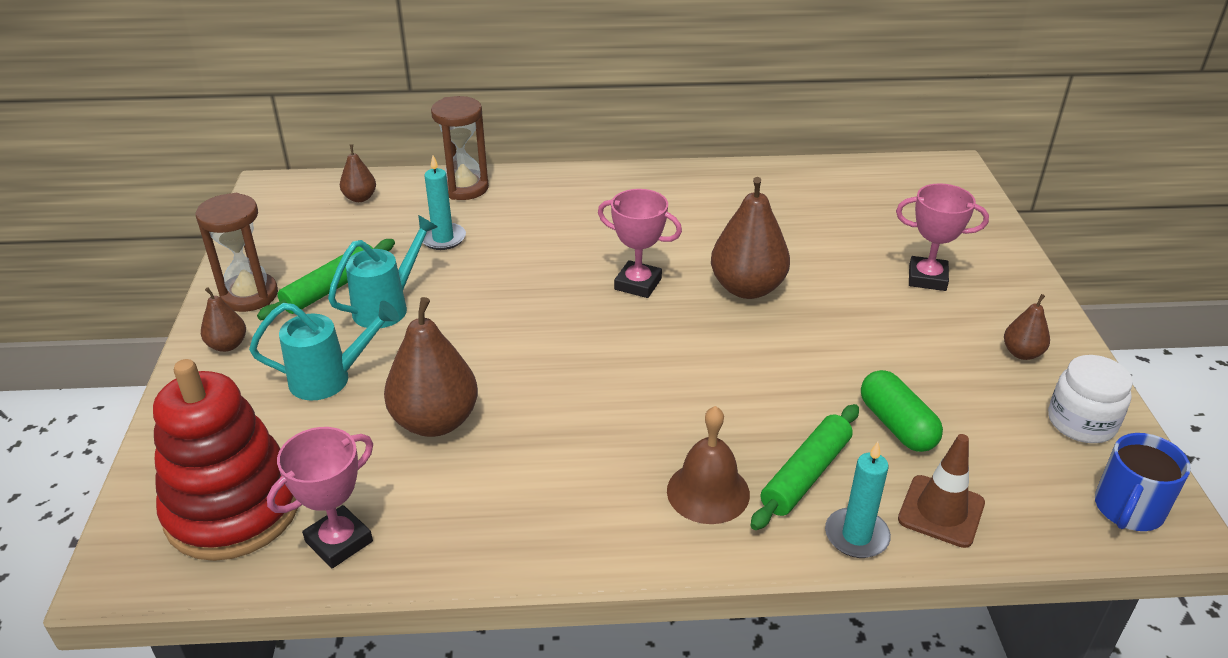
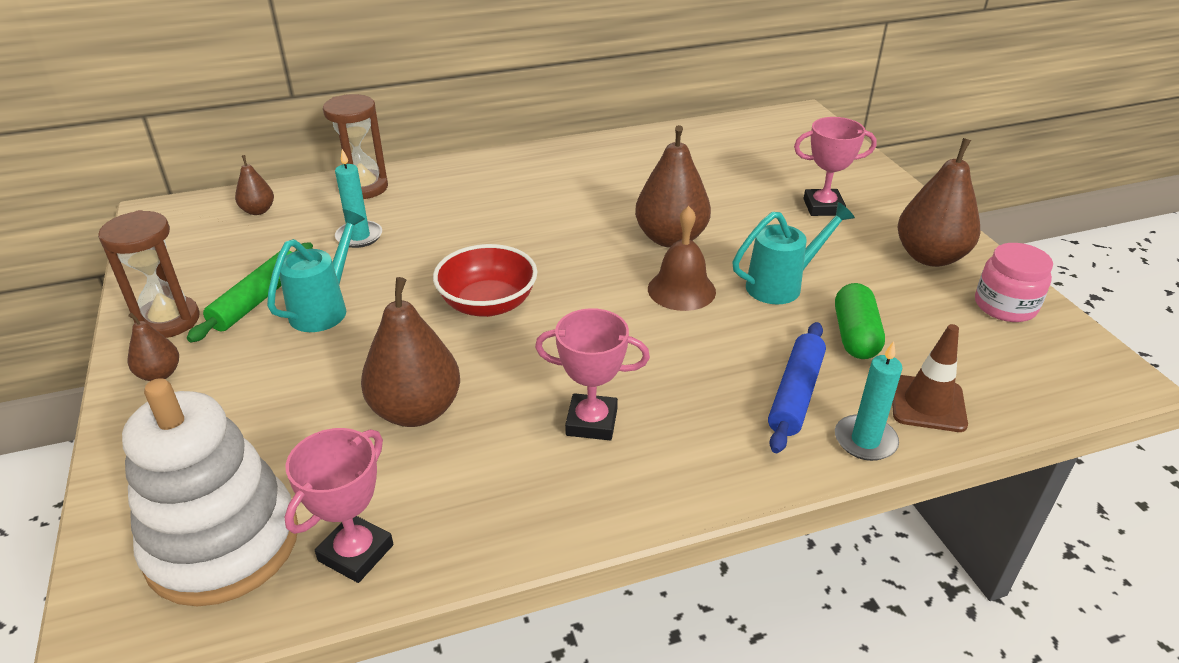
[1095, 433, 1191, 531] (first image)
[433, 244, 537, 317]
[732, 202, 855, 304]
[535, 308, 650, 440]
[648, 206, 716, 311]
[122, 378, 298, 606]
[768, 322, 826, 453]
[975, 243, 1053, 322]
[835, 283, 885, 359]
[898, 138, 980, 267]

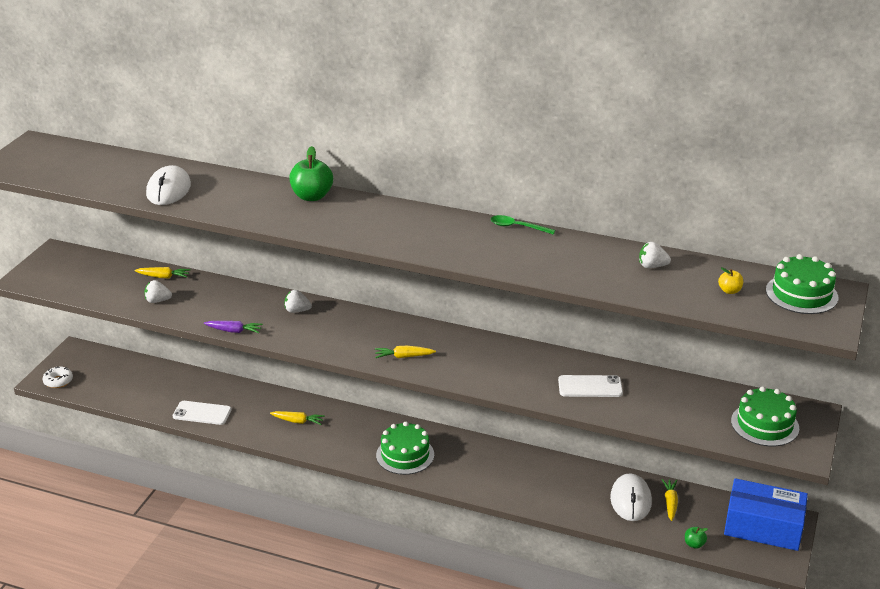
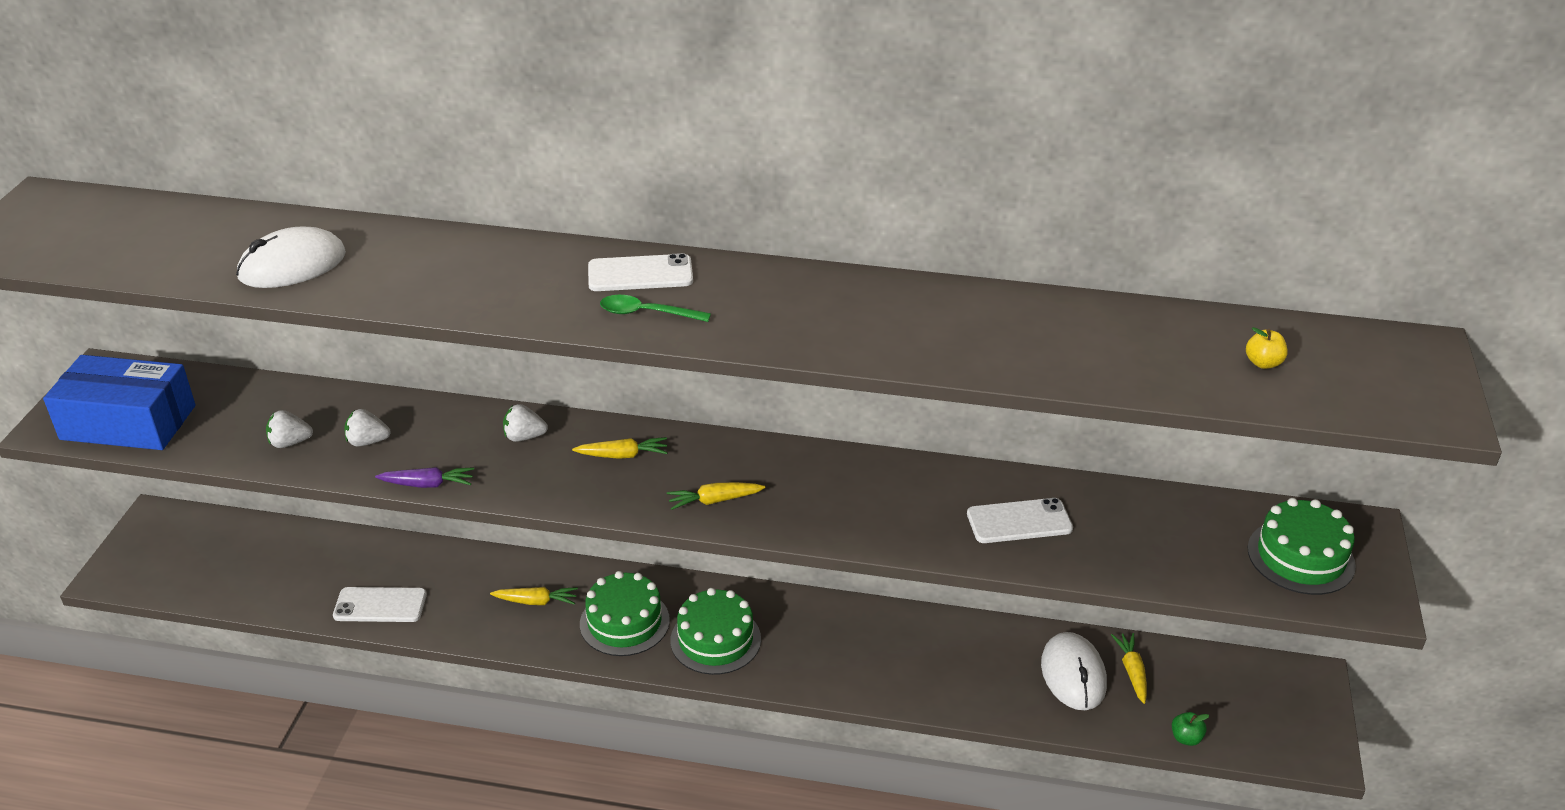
[43, 367, 73, 388] (first image)
[289, 146, 333, 201] (first image)
[588, 253, 693, 291]
[572, 437, 668, 459]
[600, 295, 711, 322]
[344, 409, 391, 447]
[43, 355, 195, 450]
[580, 571, 670, 656]
[236, 227, 346, 288]

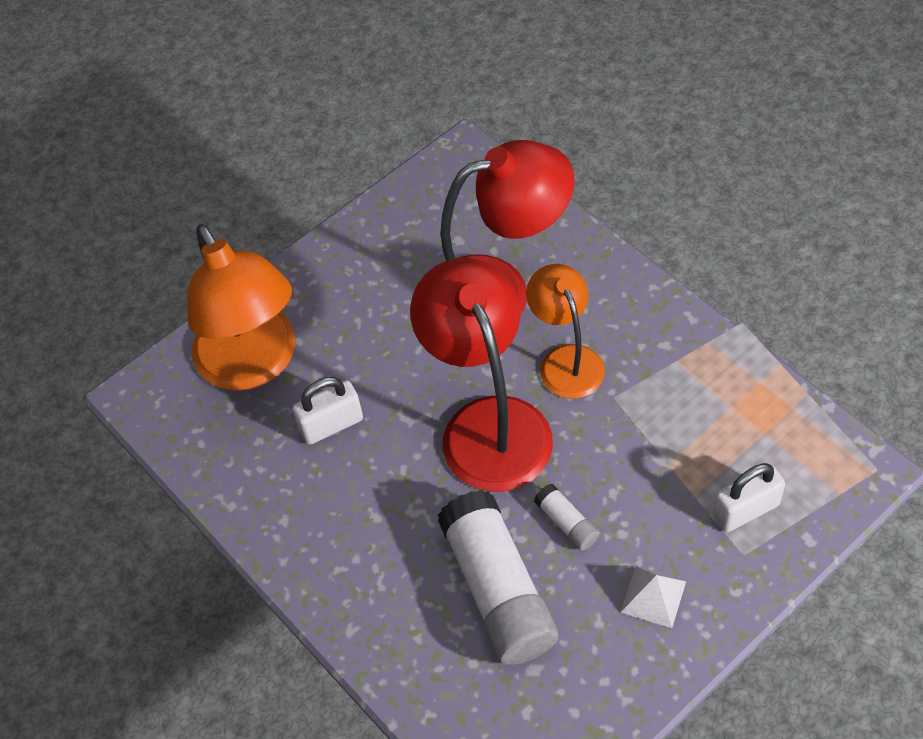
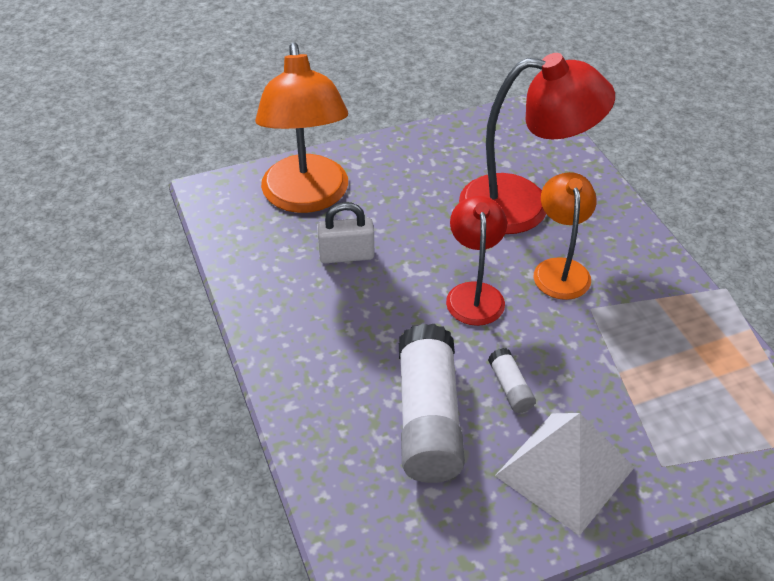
[712, 463, 785, 532] (first image)
[446, 196, 507, 326]
[495, 413, 635, 536]

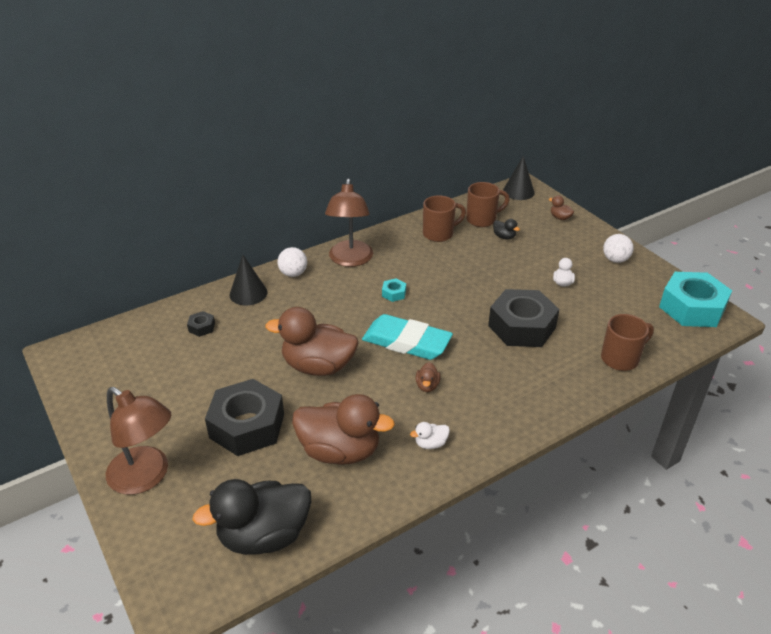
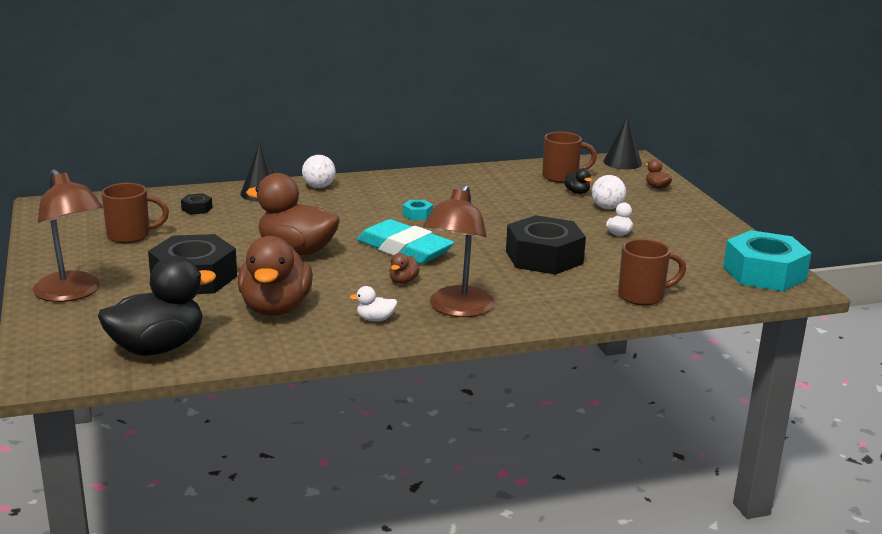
[423, 185, 494, 317]
[101, 183, 169, 243]
[592, 175, 626, 209]
[98, 256, 216, 356]
[238, 236, 313, 316]

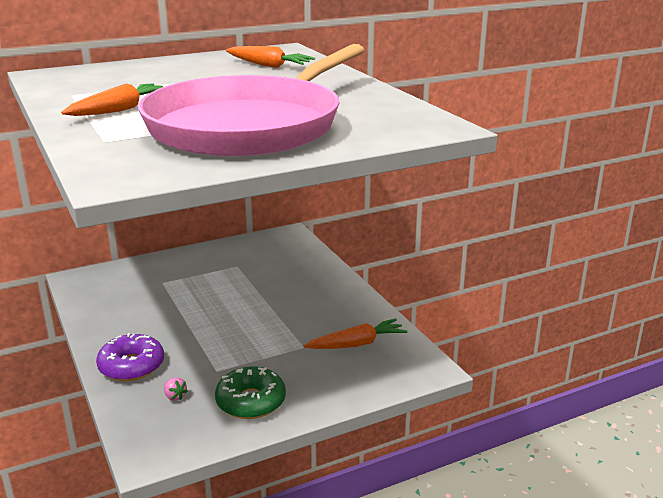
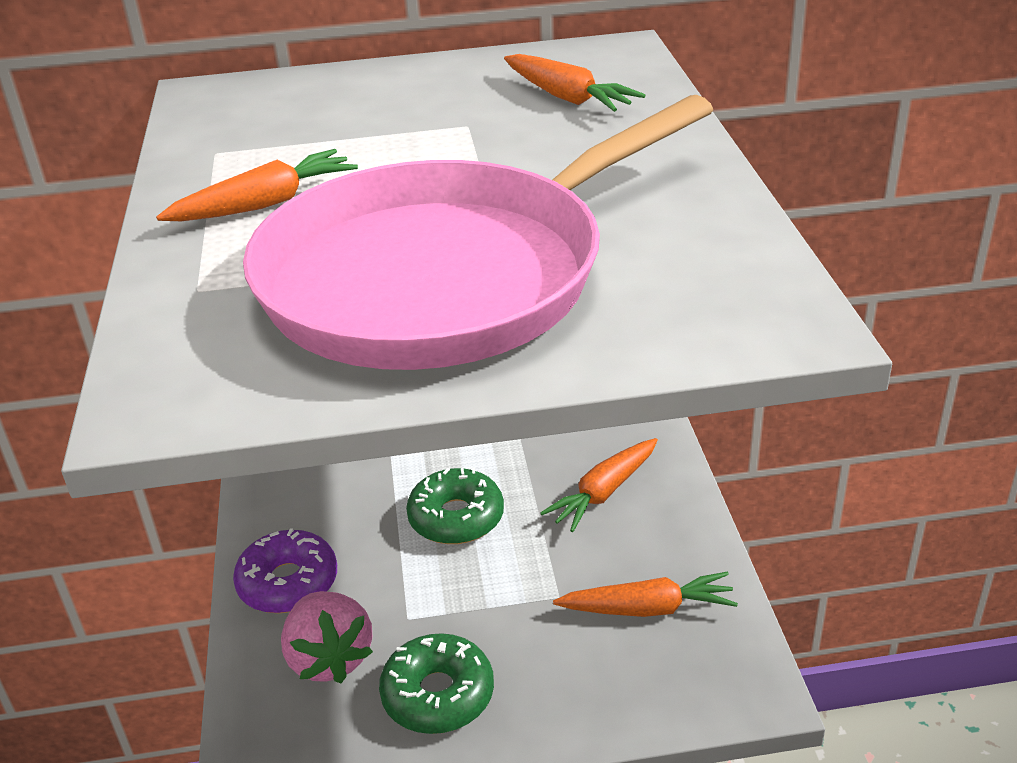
[406, 468, 504, 544]
[540, 438, 658, 532]
[281, 591, 373, 683]

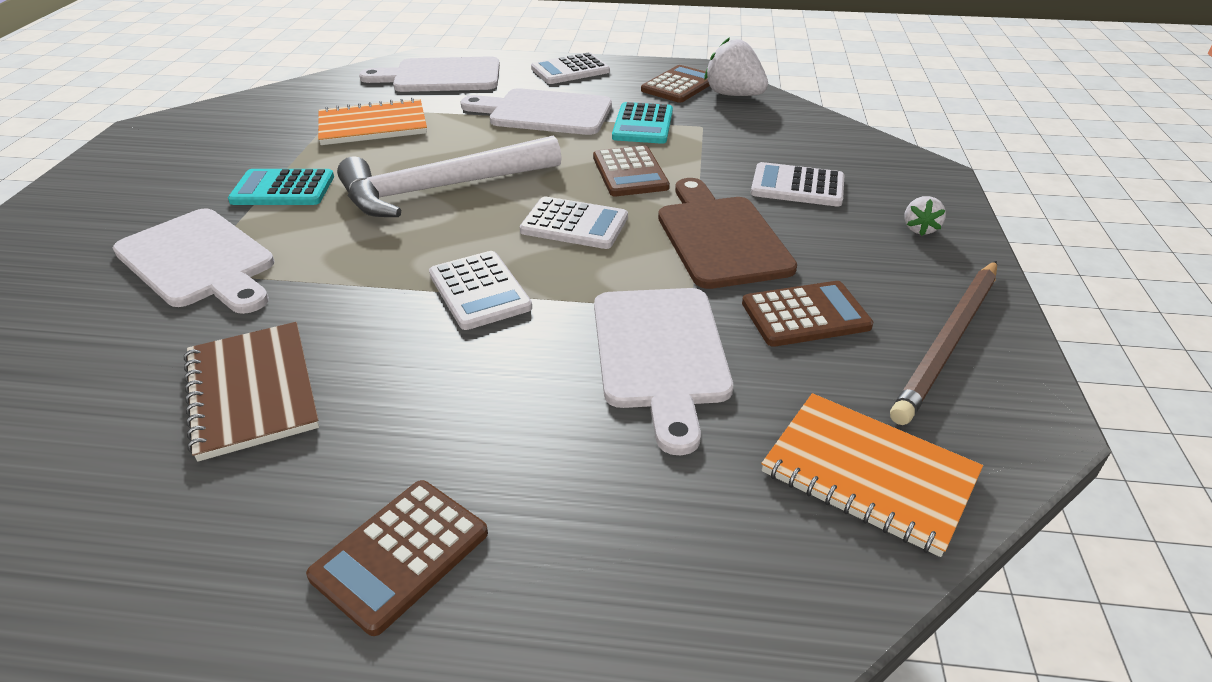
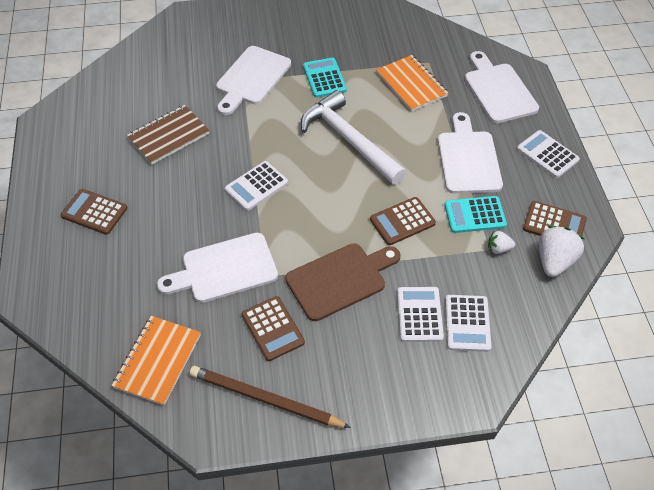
[445, 295, 492, 352]
[488, 231, 515, 254]

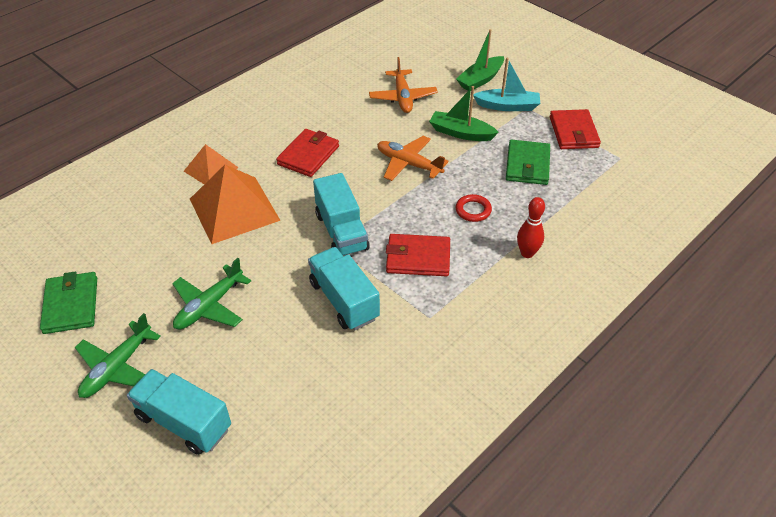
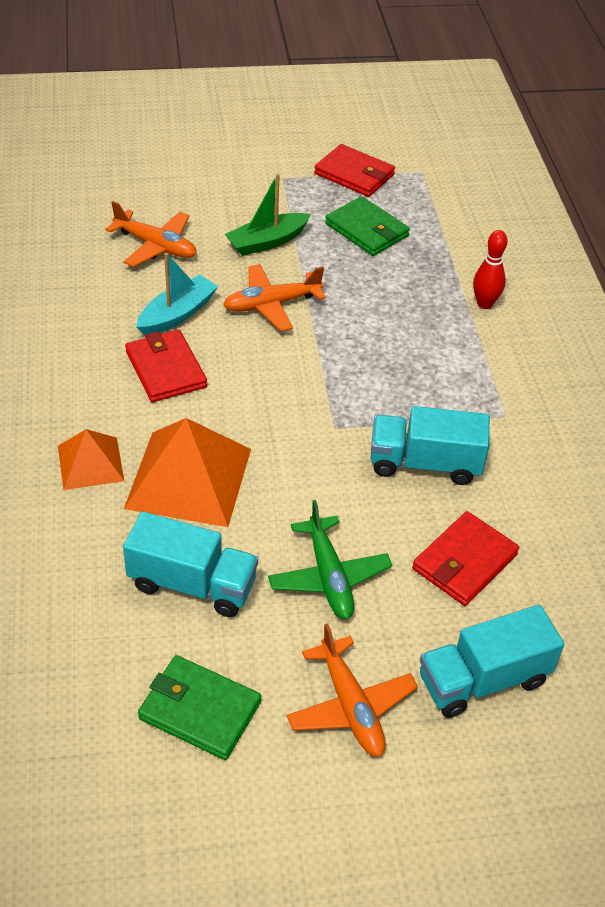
[456, 29, 504, 91] (first image)
[456, 194, 492, 222] (first image)
[123, 511, 258, 617]
[412, 511, 519, 606]
[136, 253, 218, 335]
[287, 623, 418, 757]

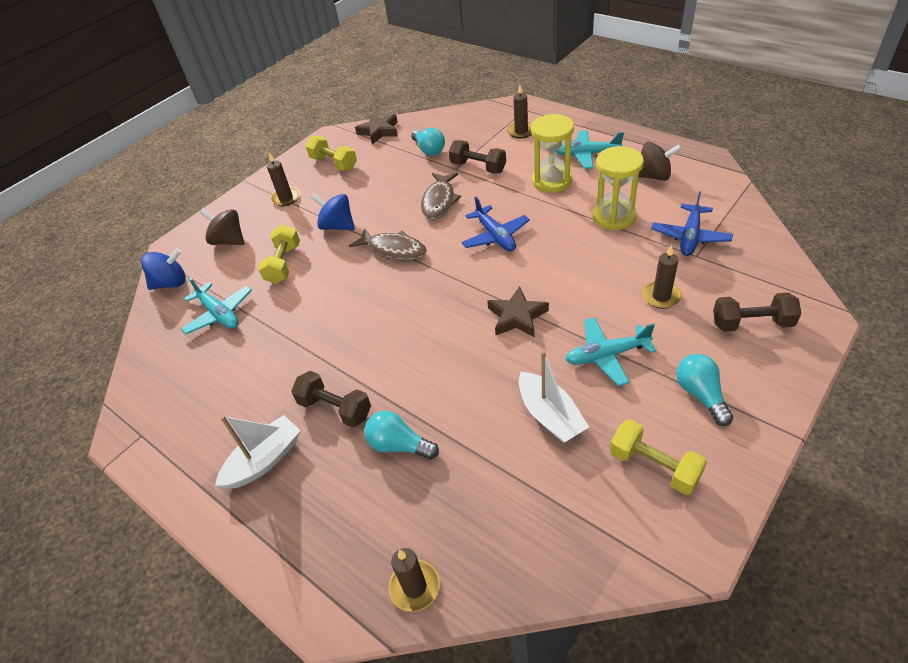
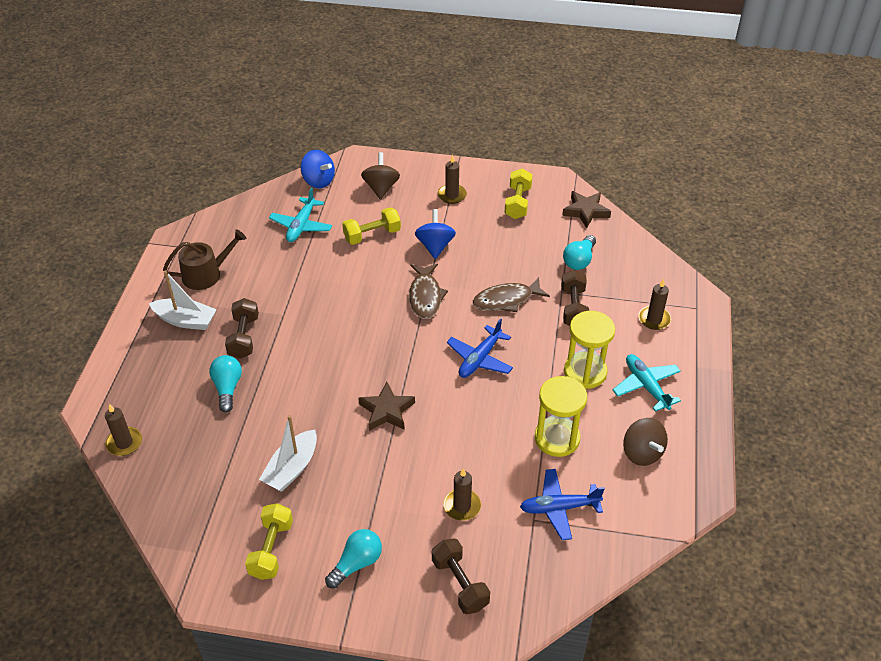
[565, 317, 656, 386] (first image)
[163, 229, 246, 290]

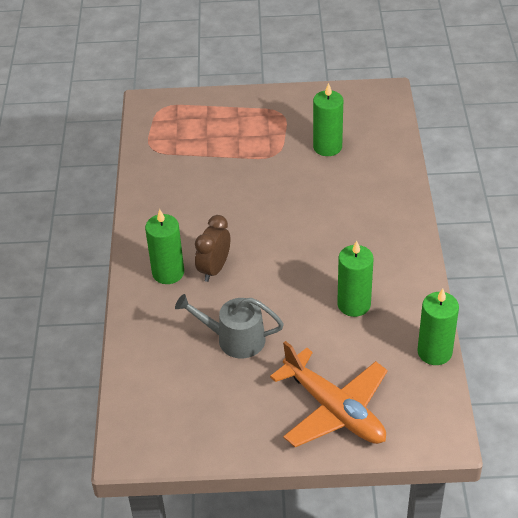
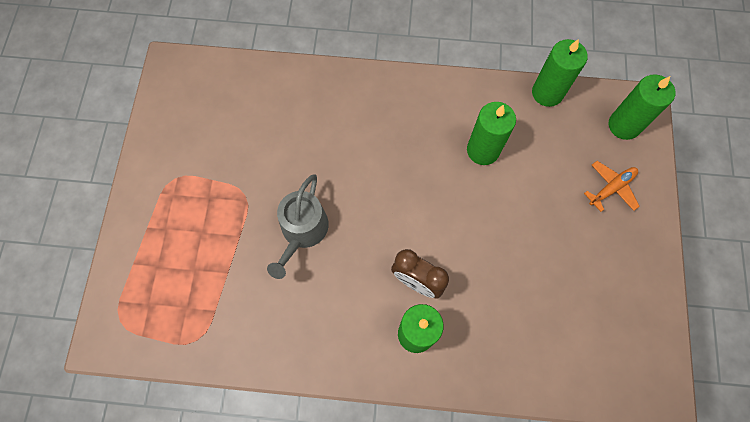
[267, 174, 329, 279]
[609, 74, 676, 140]
[584, 161, 640, 212]

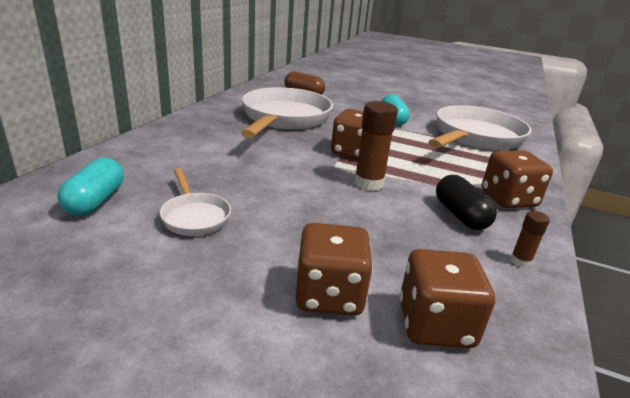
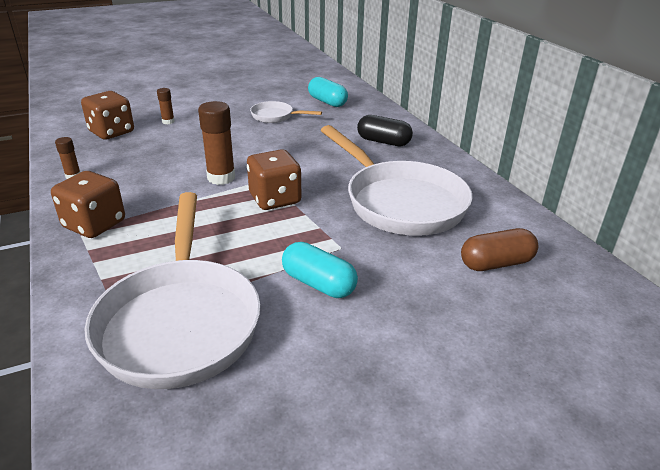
[357, 115, 413, 146]
[157, 88, 175, 124]

